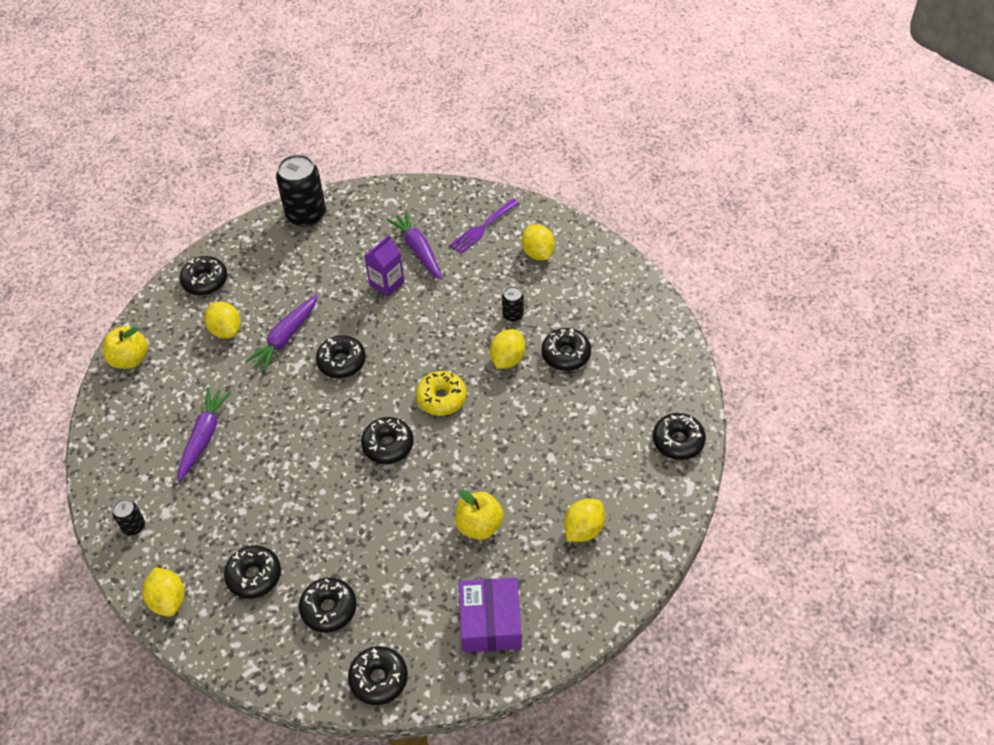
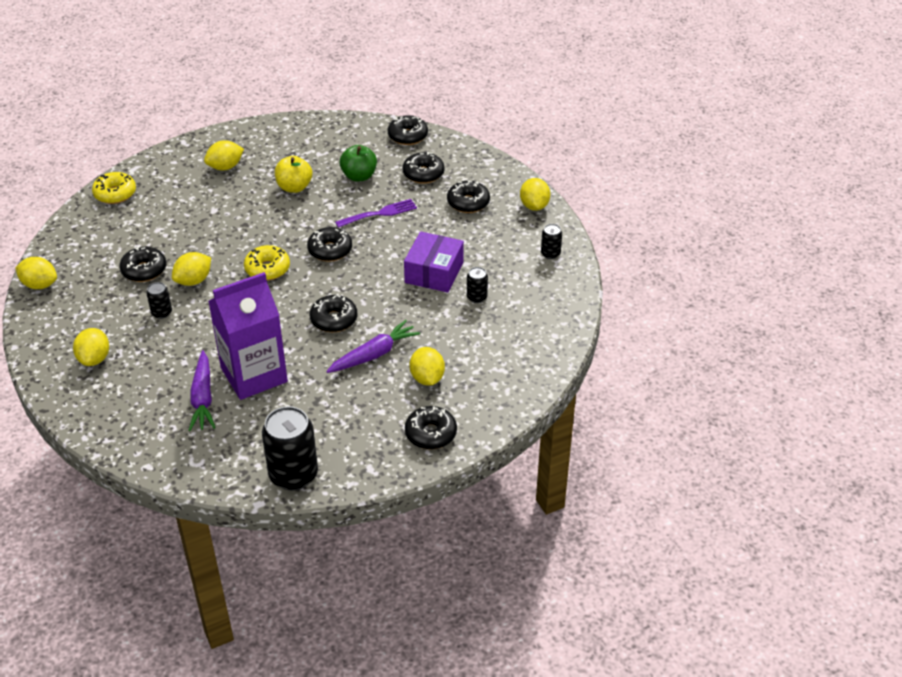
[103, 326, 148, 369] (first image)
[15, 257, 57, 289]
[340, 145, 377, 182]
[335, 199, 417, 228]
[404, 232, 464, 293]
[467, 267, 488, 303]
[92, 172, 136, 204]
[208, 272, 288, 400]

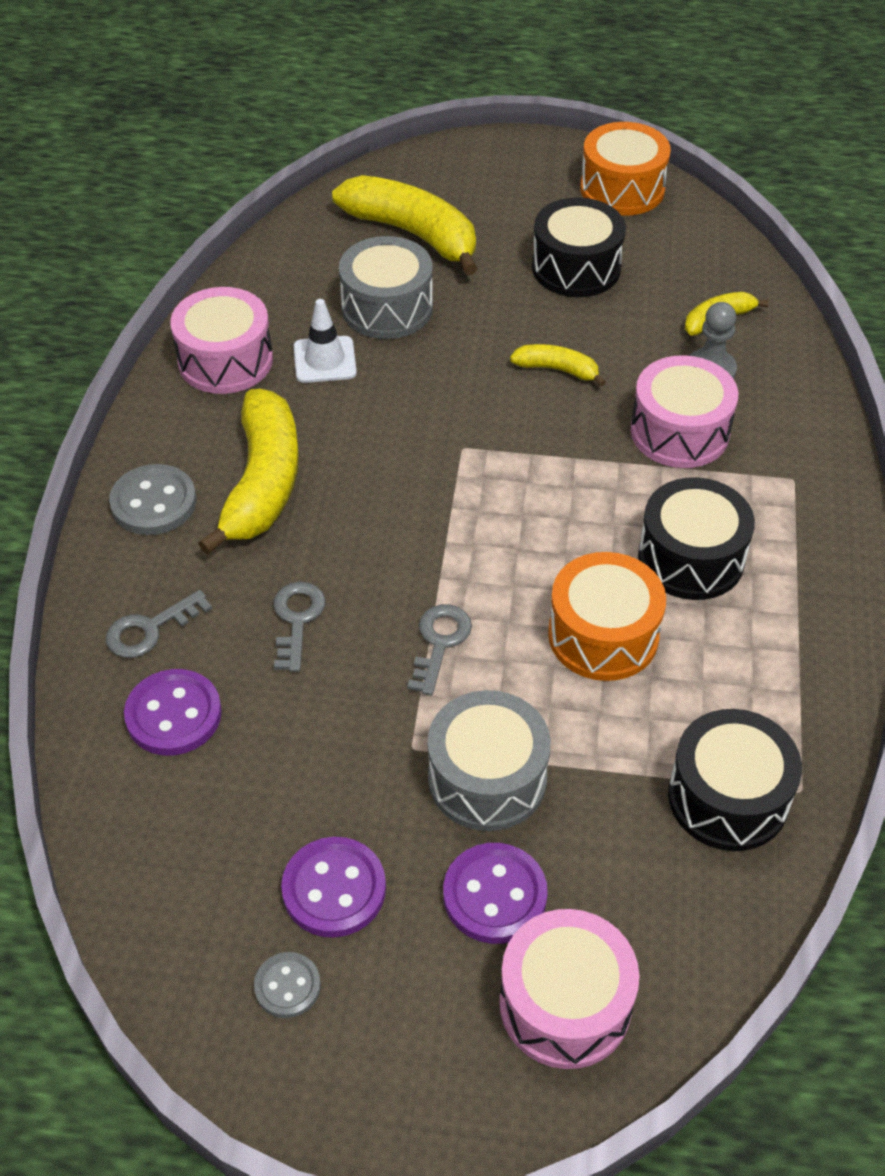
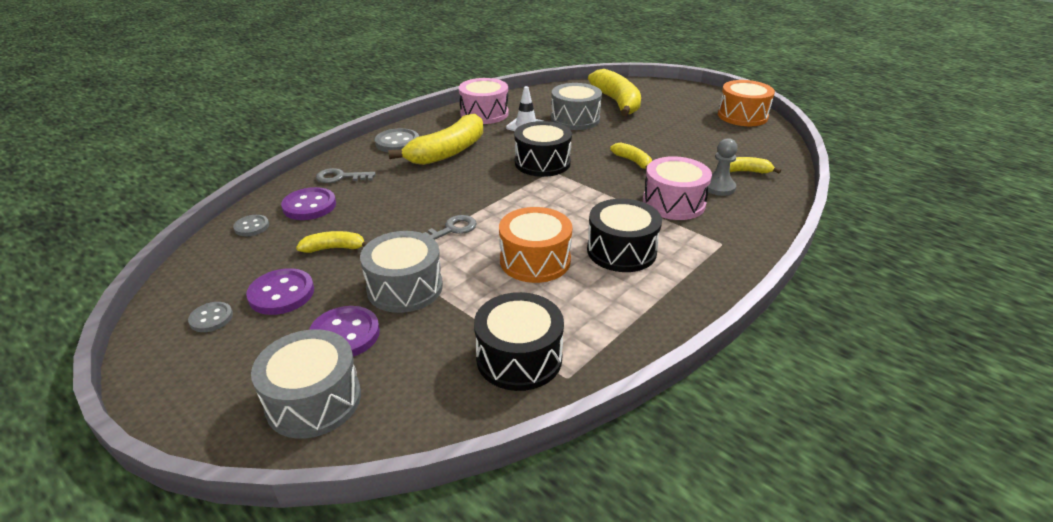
[273, 582, 325, 672] (first image)
[233, 215, 269, 236]
[296, 231, 367, 253]
[515, 121, 572, 177]
[251, 329, 361, 439]

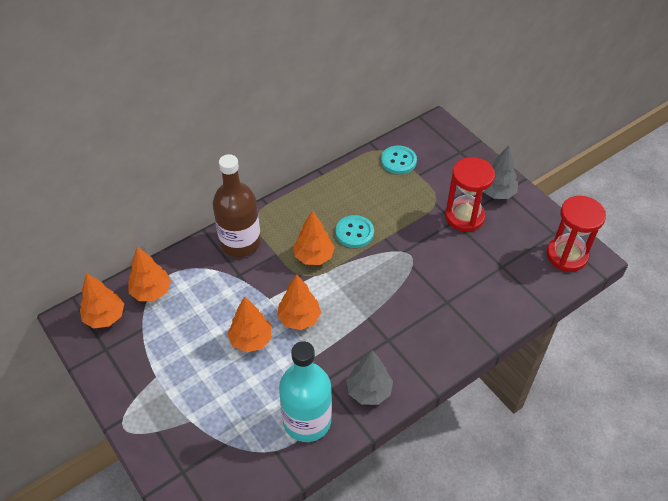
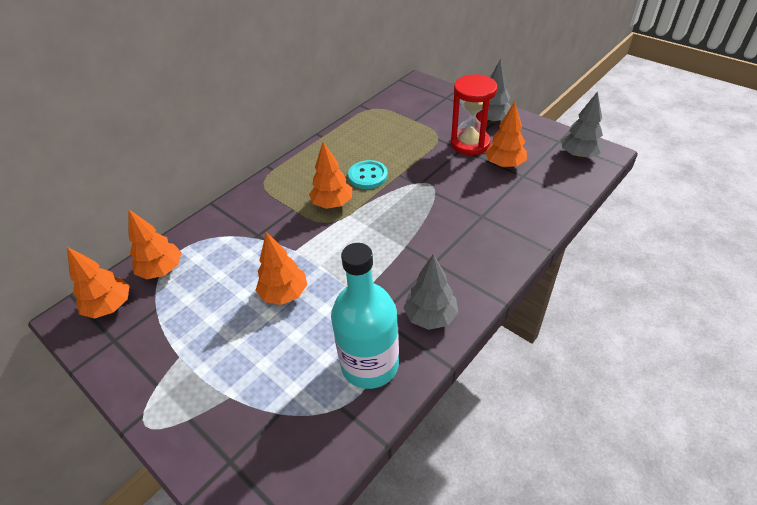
[213, 154, 261, 257] (first image)
[381, 145, 417, 174] (first image)
[485, 101, 527, 168]
[561, 91, 604, 159]

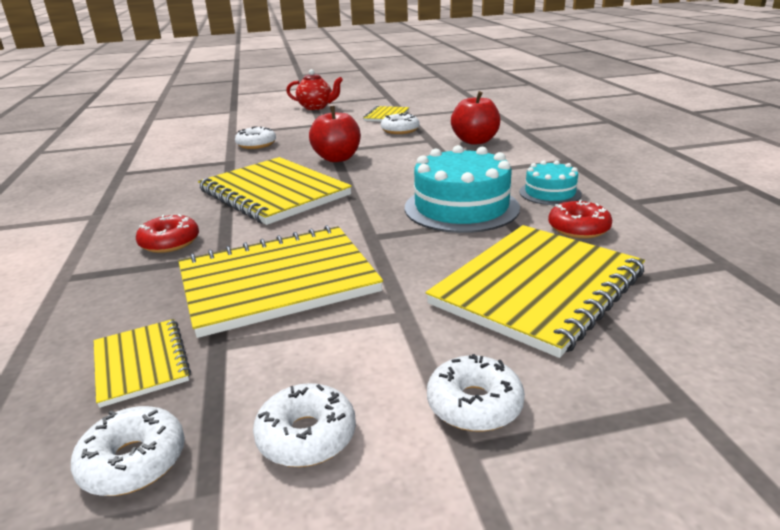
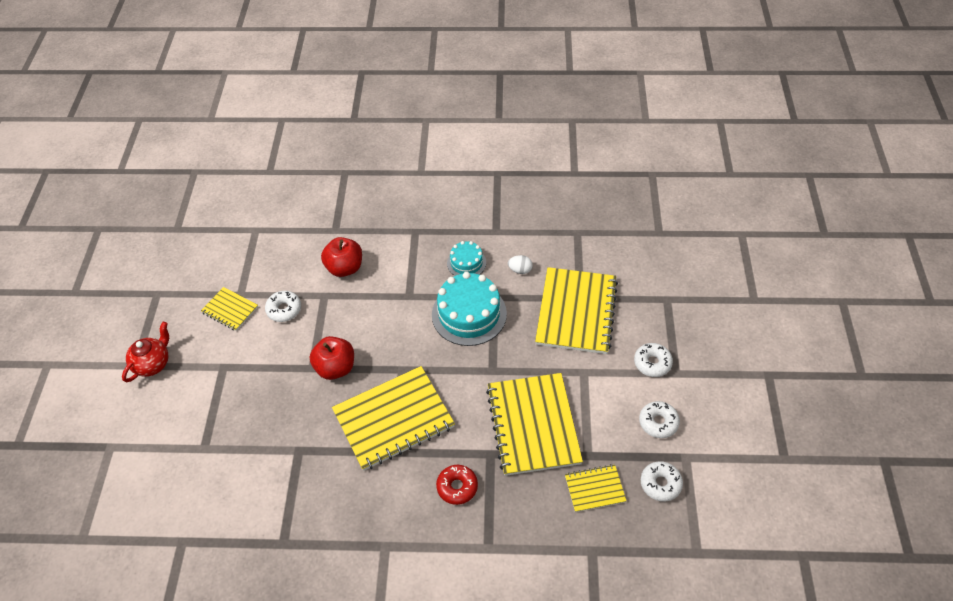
[235, 126, 276, 149] (first image)
[508, 255, 533, 274]
[535, 267, 618, 354]

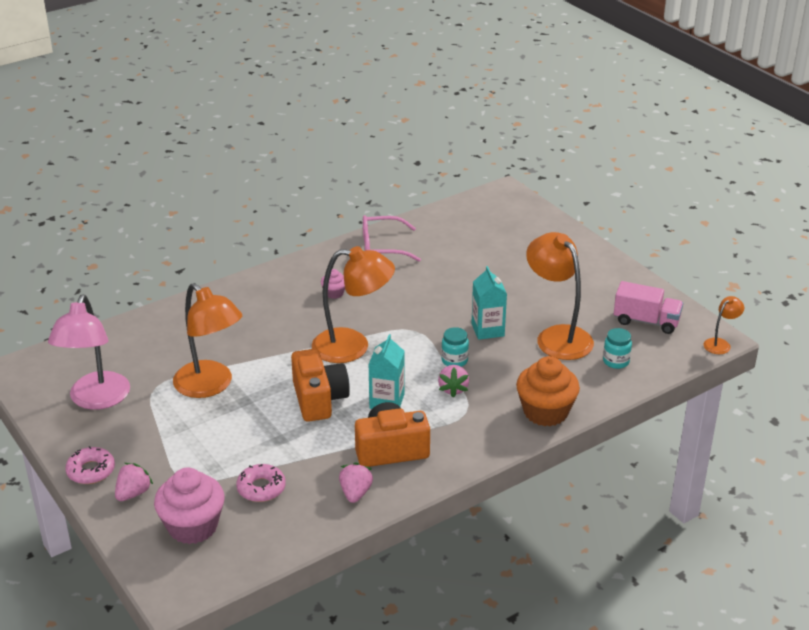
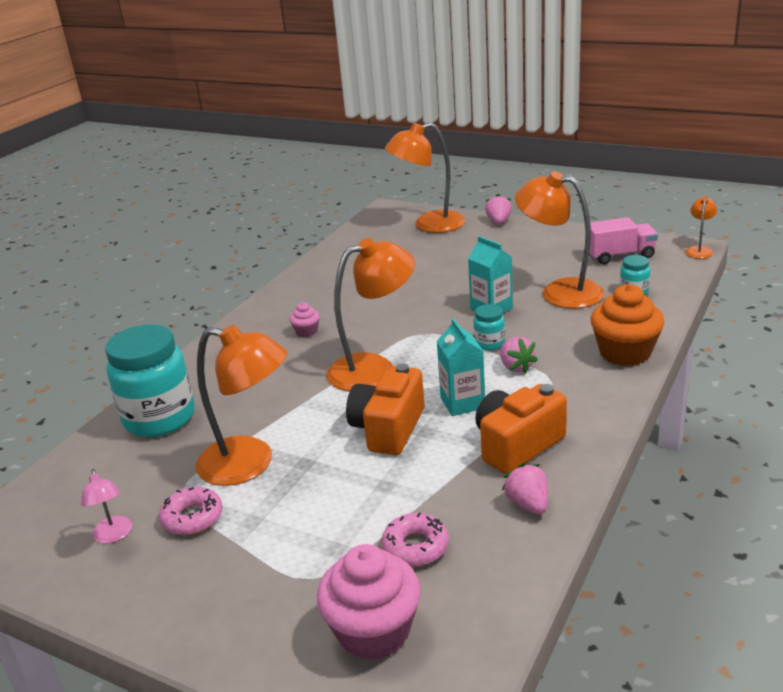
[363, 215, 421, 262] (first image)
[105, 324, 195, 437]
[385, 123, 465, 233]
[159, 487, 223, 535]
[485, 194, 512, 224]
[346, 363, 425, 455]
[81, 469, 132, 544]

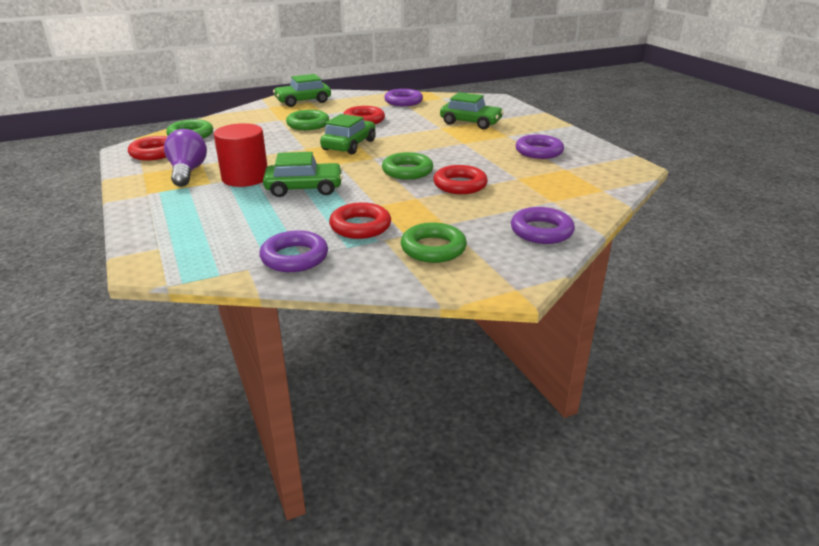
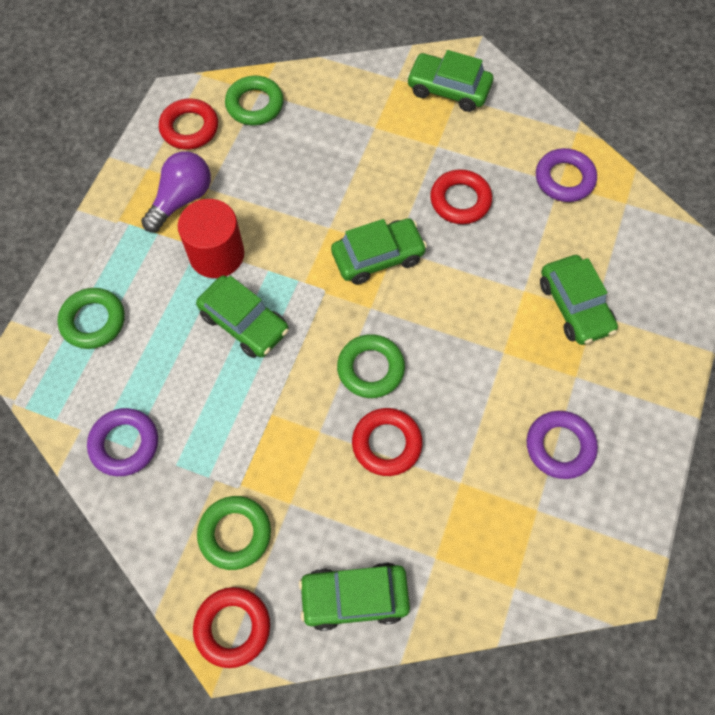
[57, 288, 125, 349]
[193, 587, 270, 668]
[299, 562, 410, 631]

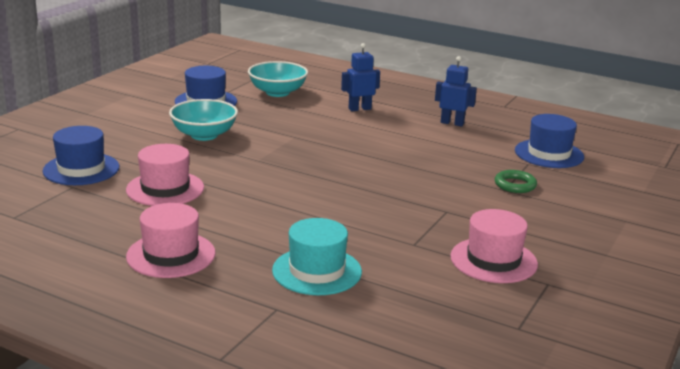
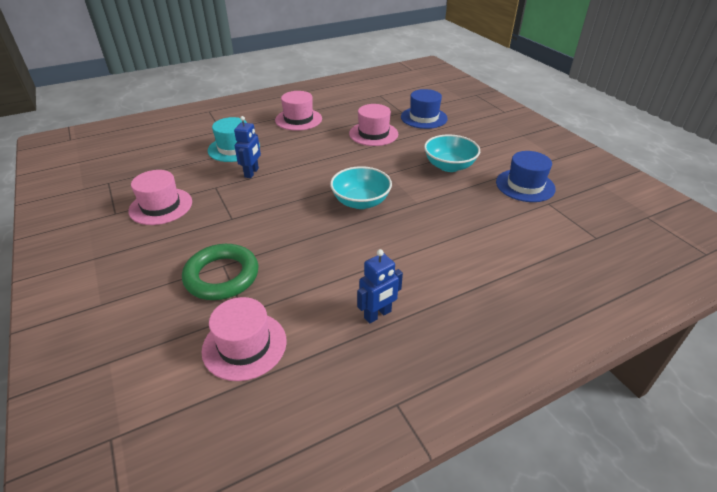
[330, 166, 392, 209]
[234, 116, 261, 178]
[202, 297, 287, 381]
[182, 244, 258, 300]

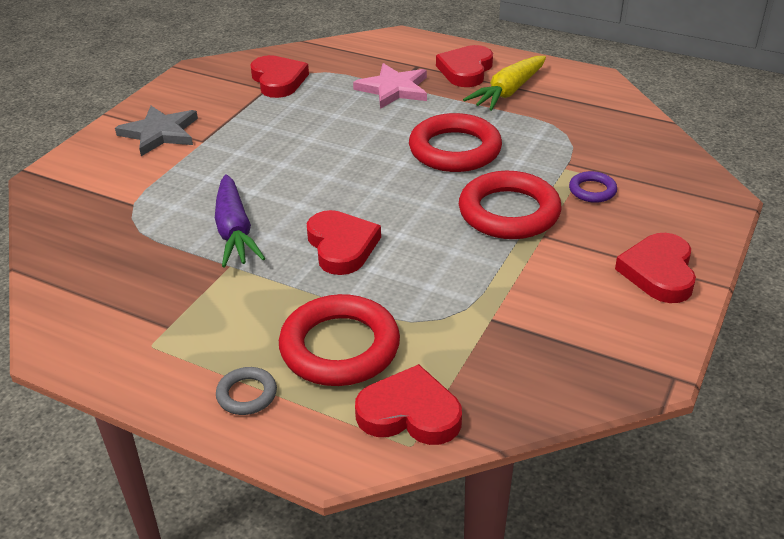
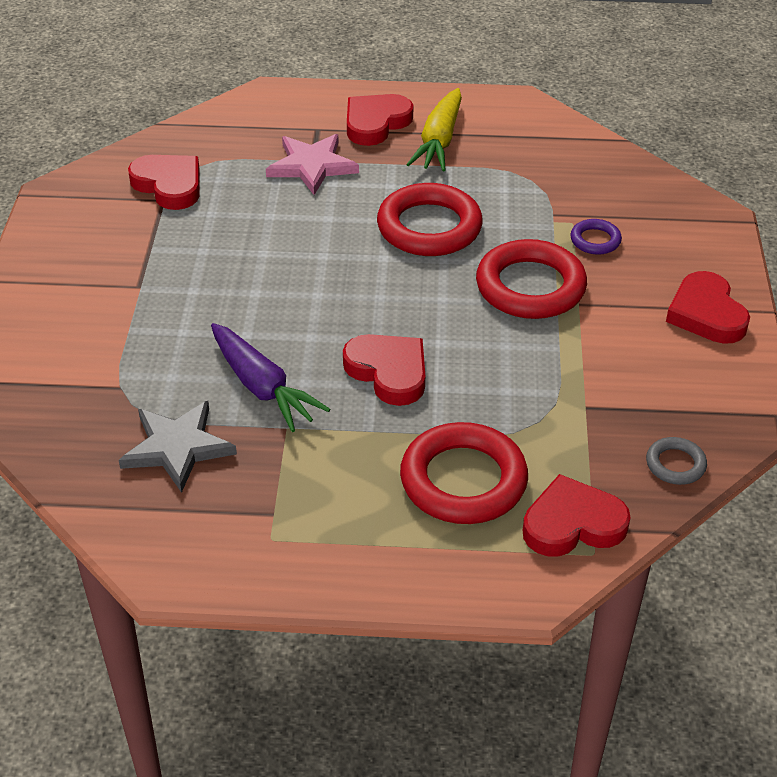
[119, 401, 237, 493]
[646, 437, 707, 485]
[347, 94, 413, 146]

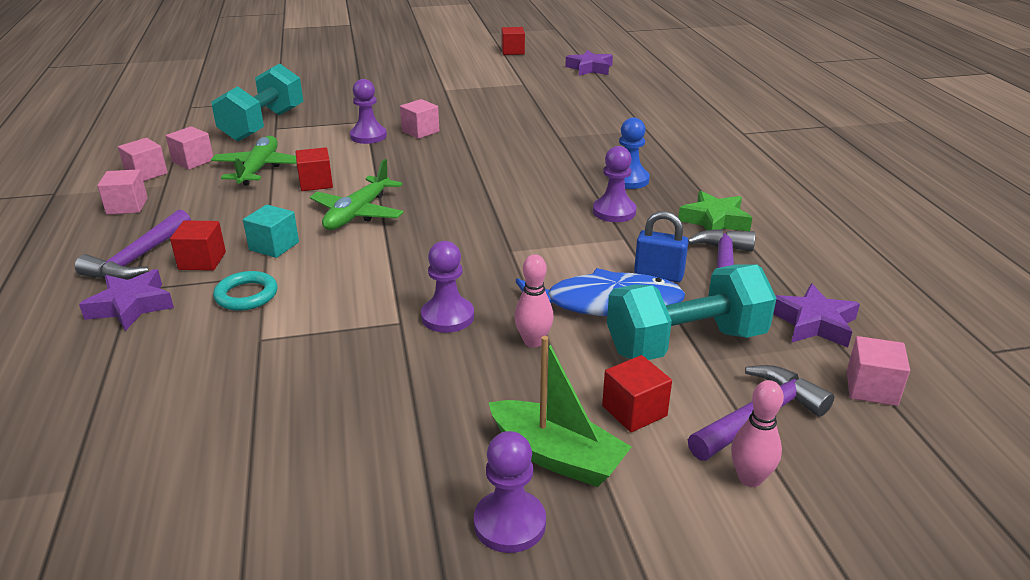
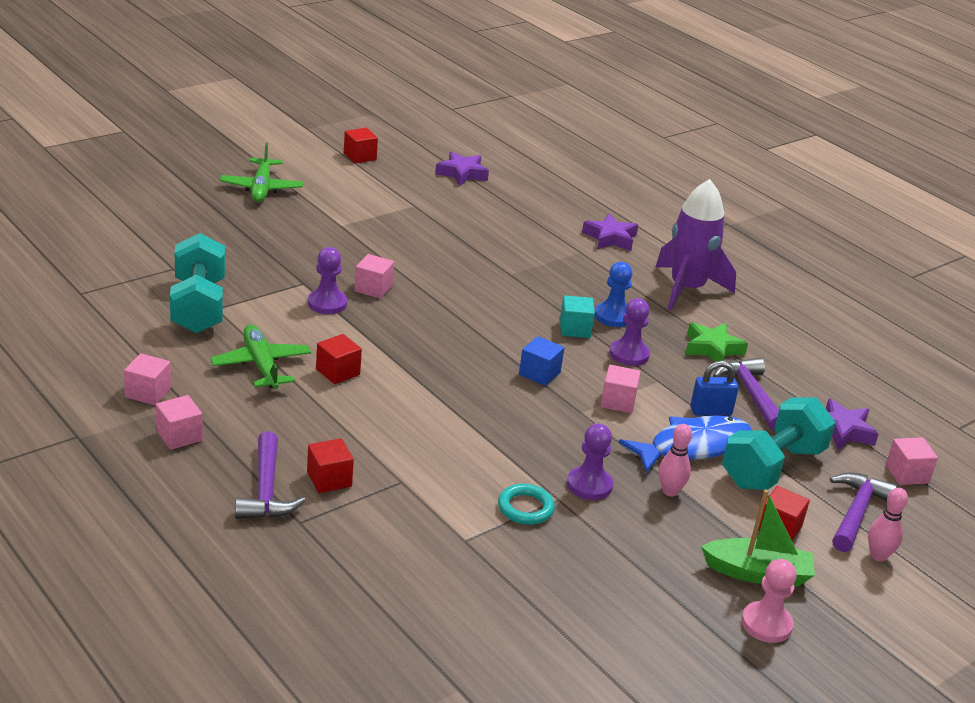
[519, 336, 564, 386]
[656, 179, 736, 311]
[582, 214, 638, 251]
[601, 365, 641, 413]
[498, 484, 555, 525]
[560, 295, 595, 338]
[220, 143, 303, 202]
[742, 559, 797, 643]

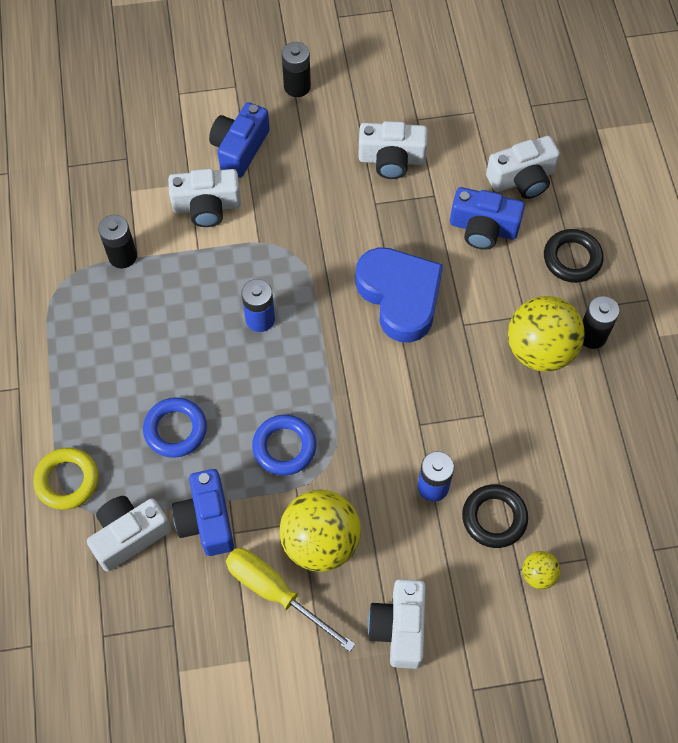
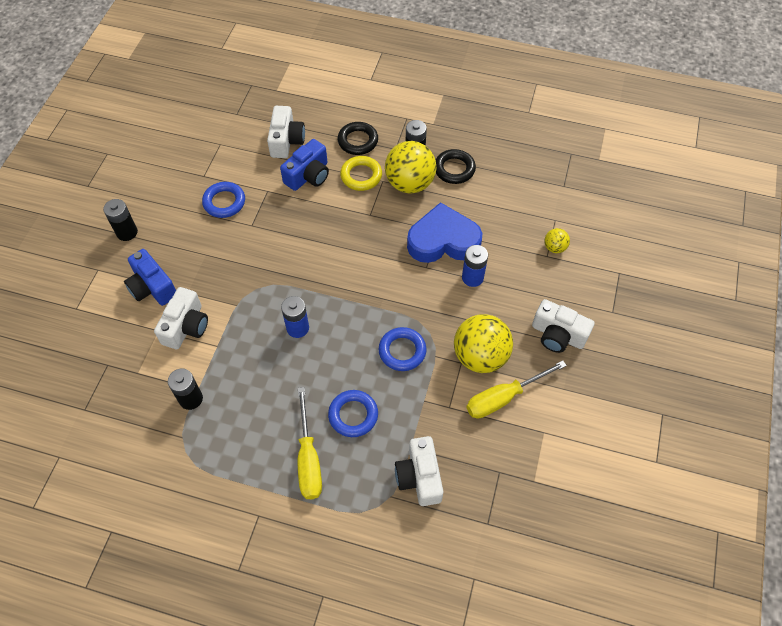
[172, 469, 234, 556] (first image)
[298, 387, 322, 499]
[340, 156, 382, 191]
[407, 202, 482, 263]
[436, 149, 476, 184]
[202, 182, 245, 218]

